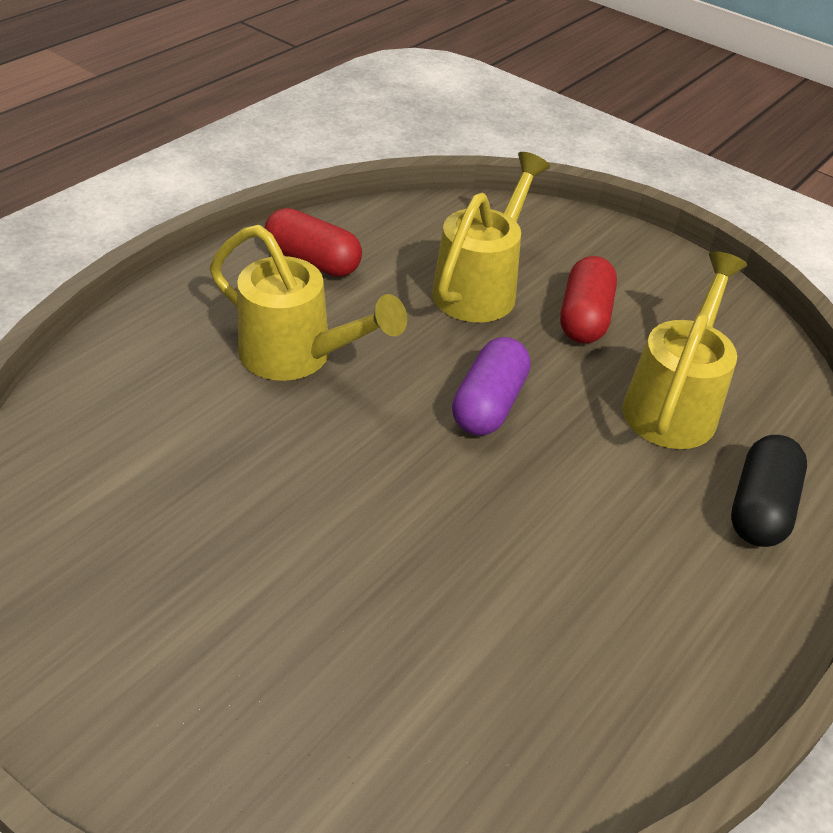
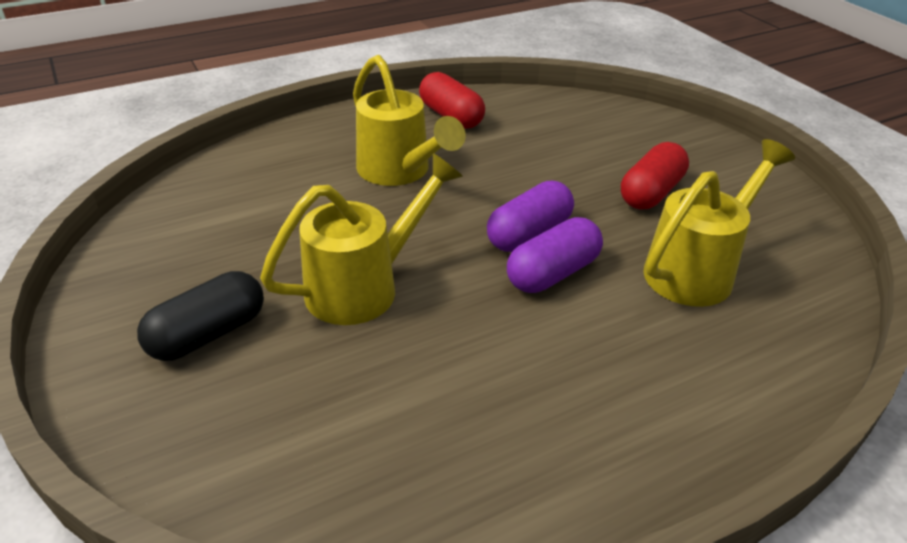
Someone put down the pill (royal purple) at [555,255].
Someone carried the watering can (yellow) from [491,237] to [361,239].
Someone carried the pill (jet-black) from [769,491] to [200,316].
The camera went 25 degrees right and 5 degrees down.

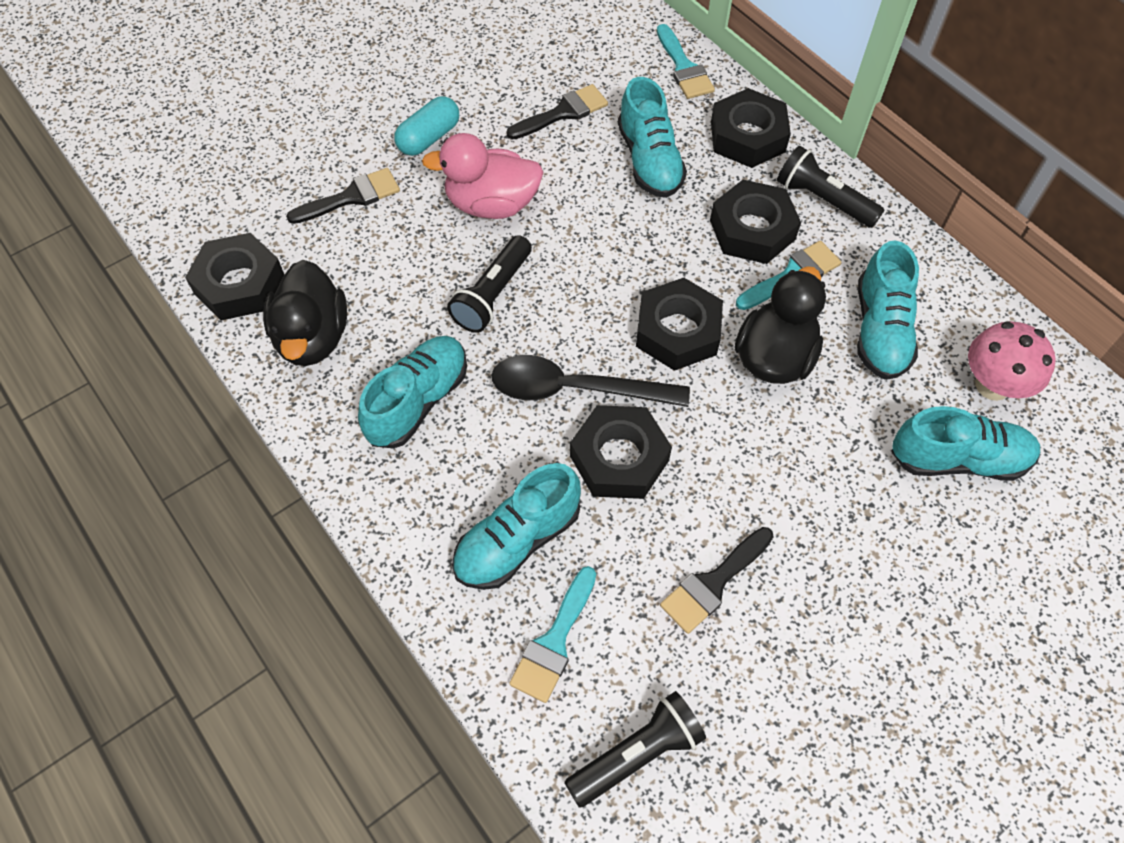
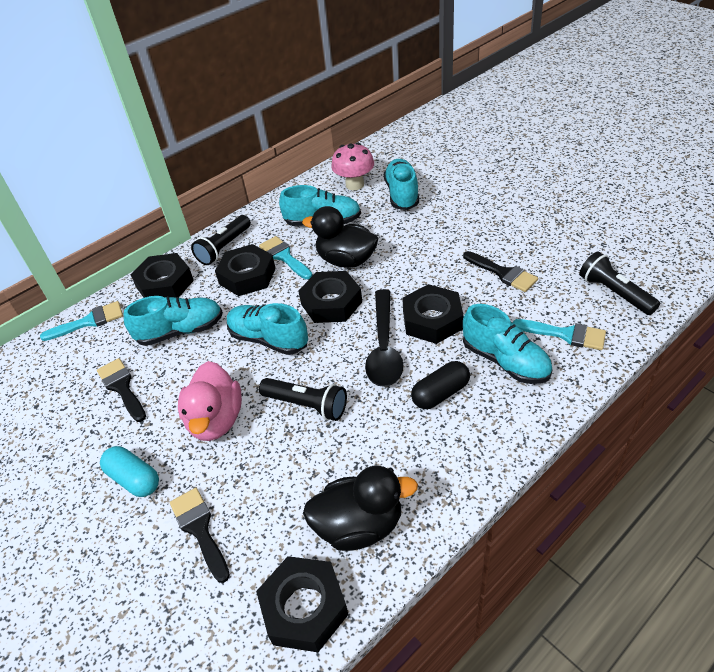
Someone put down the pill (jet-black) at [440,385].
Someone carried the shoe (teal) from [412,392] to [267,329].
The camera went 90 degrees left and 15 degrees down.

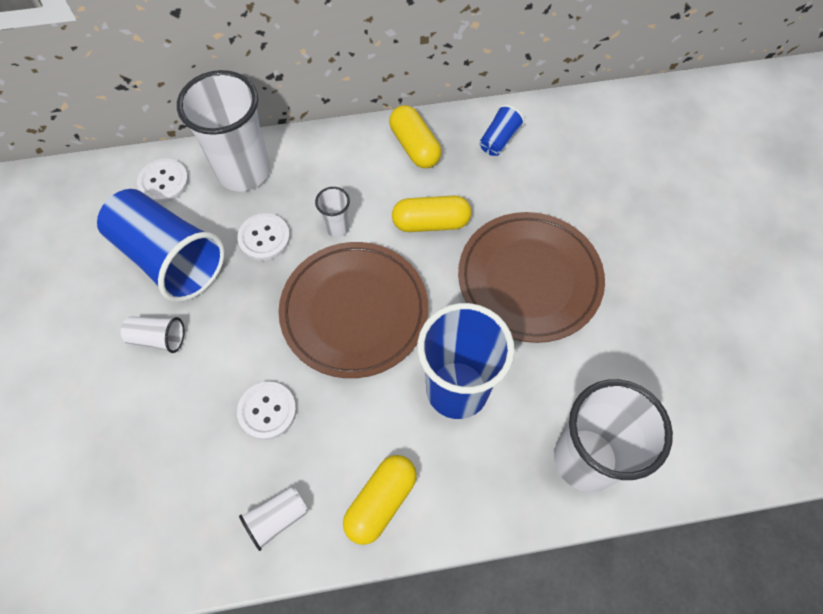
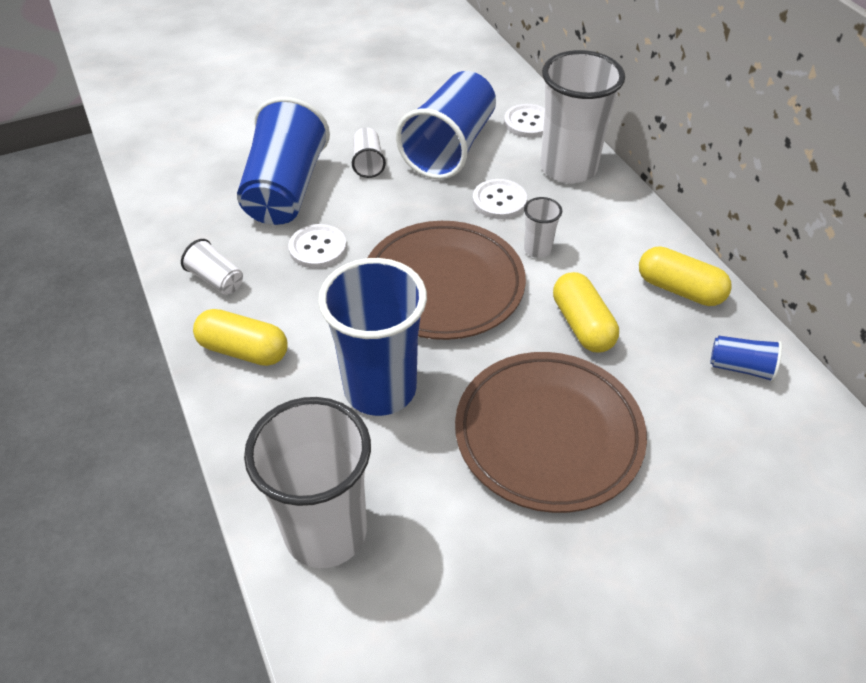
Someone put down the tumbler (cobalt) at [283,161].
Someone rotated the pill (yellow) at [415,136] by 75 degrees clockwise.
The camera went 75 degrees right and 15 degrees down.

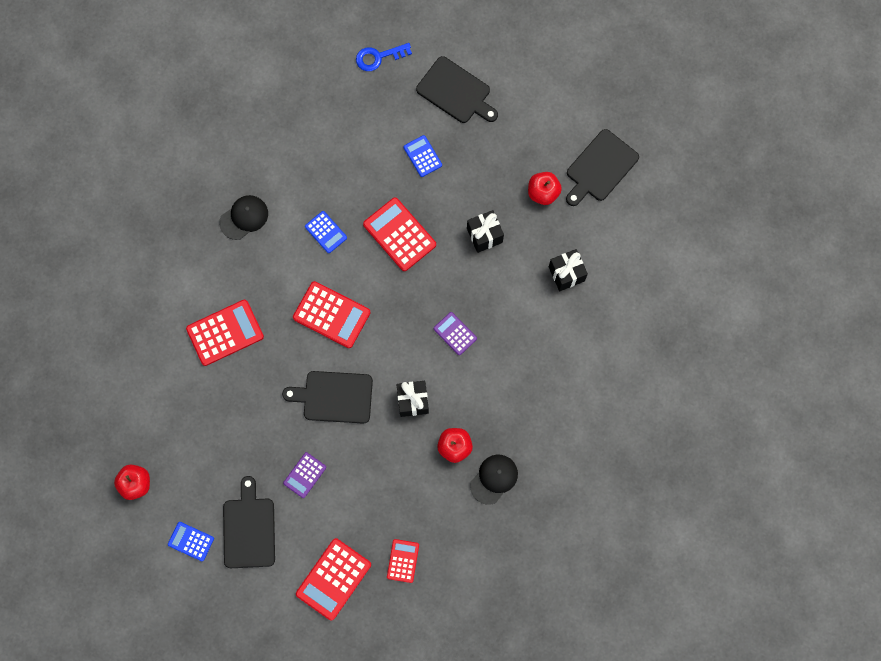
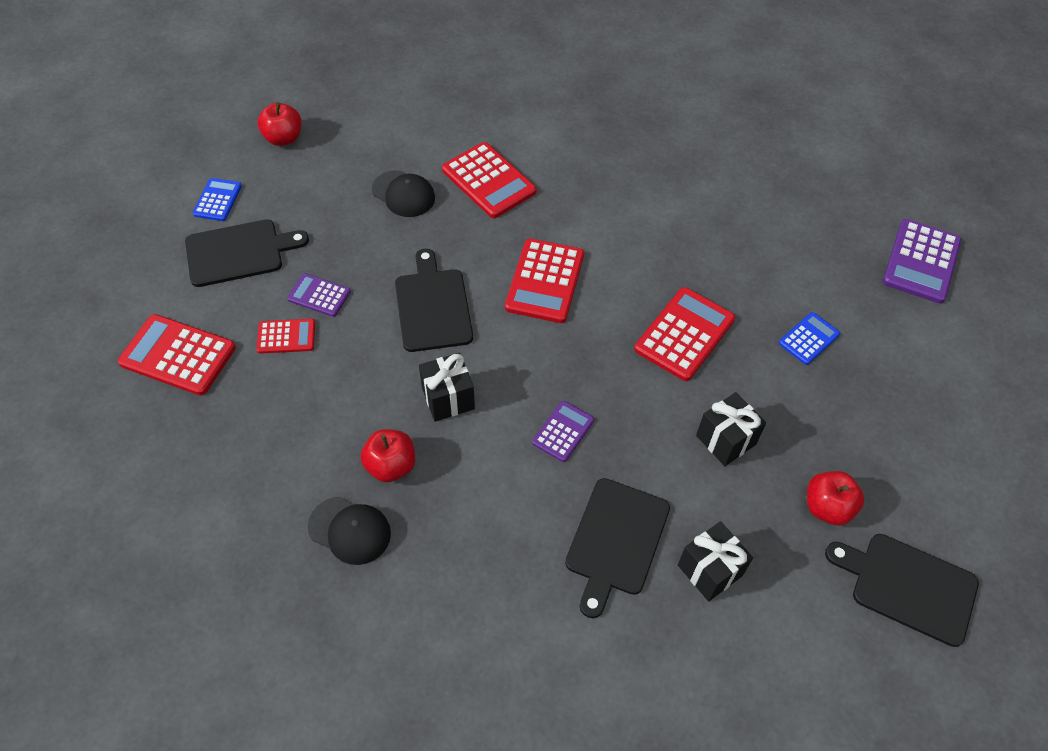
Someone took away the calculator (cobalt) at [326,232].
Someone carried the baseball cap (jet-black) from [243,217] to [403,193].
Someone carried the calculator (red) from [403,561] to [286,336].
Someone carried the bread board (jet-black) from [457,89] to [617,548].
Someone swapped the latchkey (cobalt) at [384,57] for the calculator (royal purple) at [922,261].
The camera went 75 degrees right and 20 degrees down.

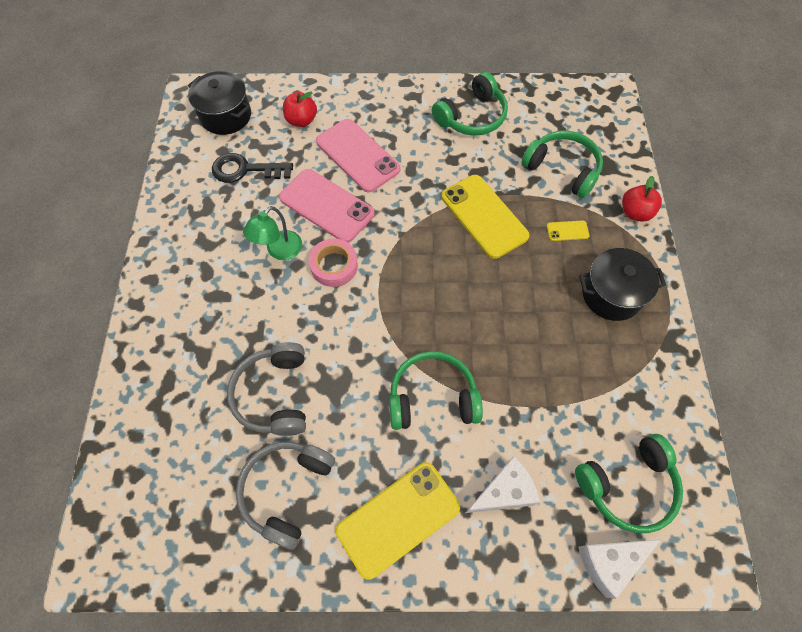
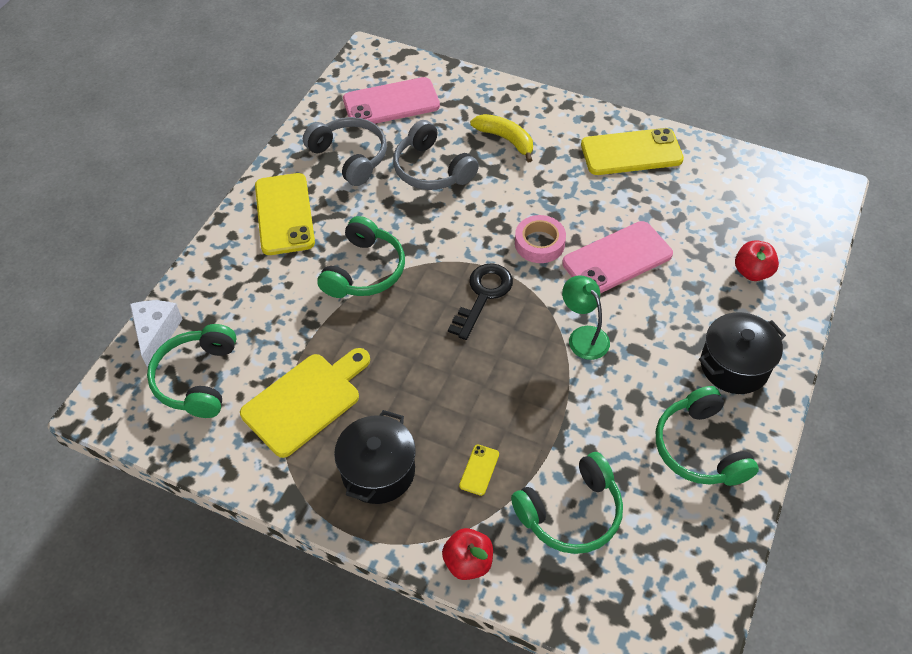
Someone took away the piece of cheese (white) at [503,484].
Someone put down the bread board (yellow) at [305,403].
Someone put down the toy banana (yellow) at [501,138].
Someone carried the stockpot (jet-black) from [219,103] to [742,353].
Someone carried the latchkey (jet-black) from [252,168] to [480,301].
Someone carried the lamp (leaf-green) from [272,233] to [586,317].
Someone carried the phone (rosy) from [358,155] to [391,100].
Someone carried the phone (yellow) from [485,217] to [632,151].
Someone rotated the headset (gray) at [266,389] by 150 degrees counterclockwise.
The camera went 115 degrees right and 10 degrees down.

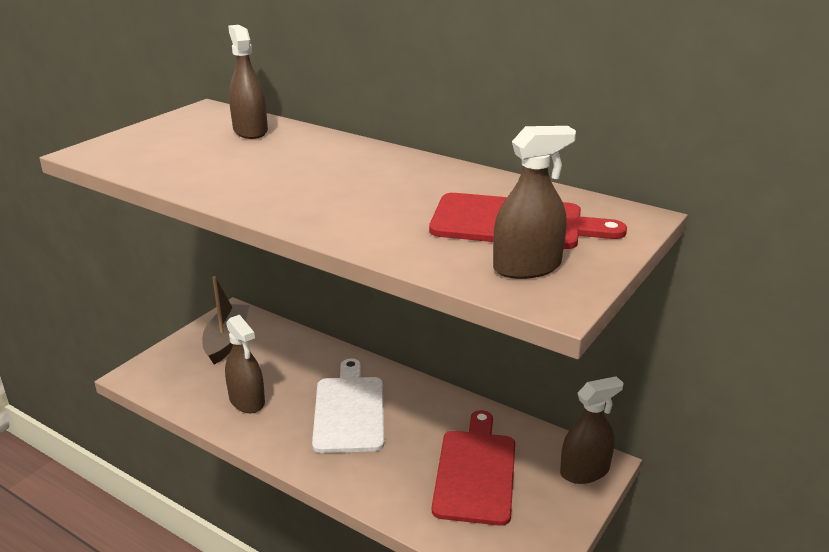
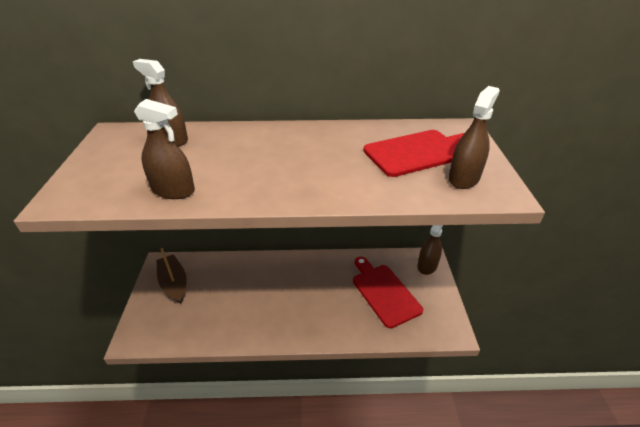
Someone took away the bread board (white) at [348,405].
Someone carried the sprayer (dark brown) from [245,364] to [164,149].
The camera went 35 degrees left and 10 degrees up.

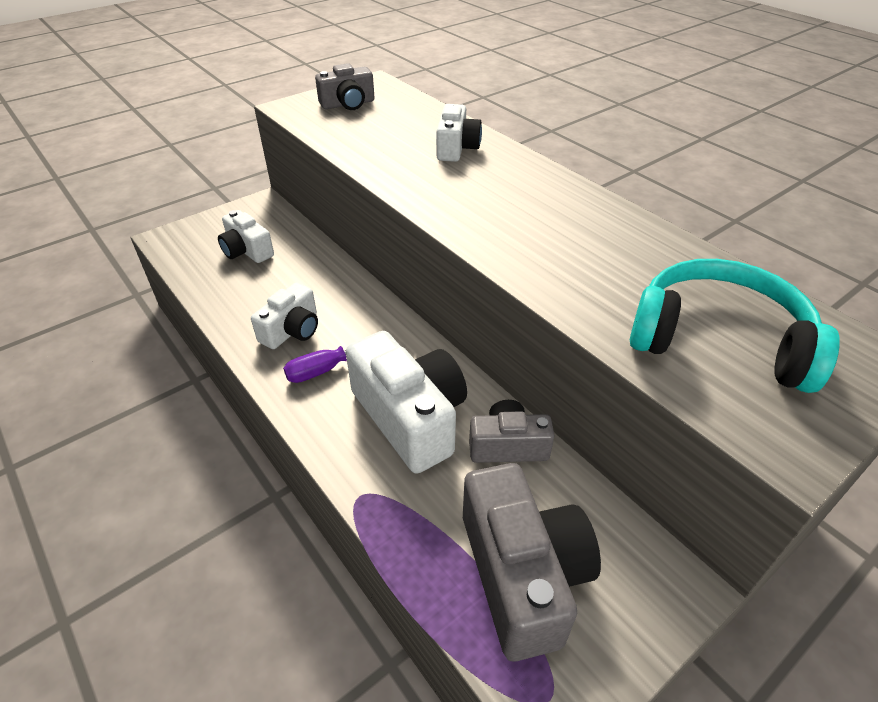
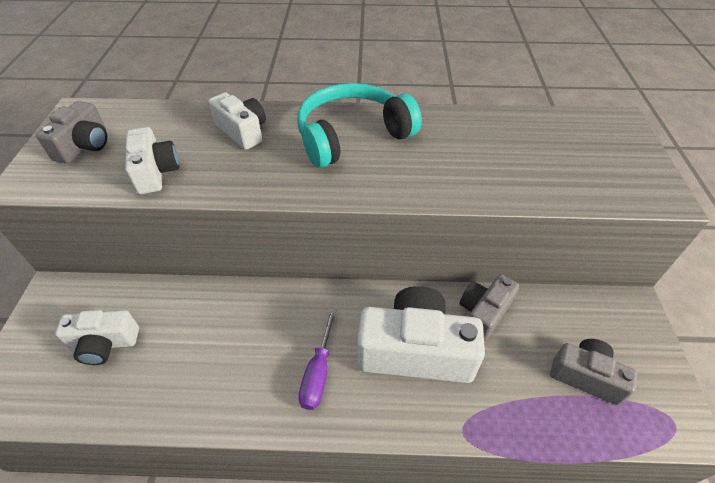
Someone carried the photo camera (white) from [284,315] to [152,160].
Someone carried the headset (teal) from [734,326] to [359,125].
Someone scaled the photo camera (gray) at [532,562] by 0.58.
The camera went 50 degrees left and 5 degrees up.

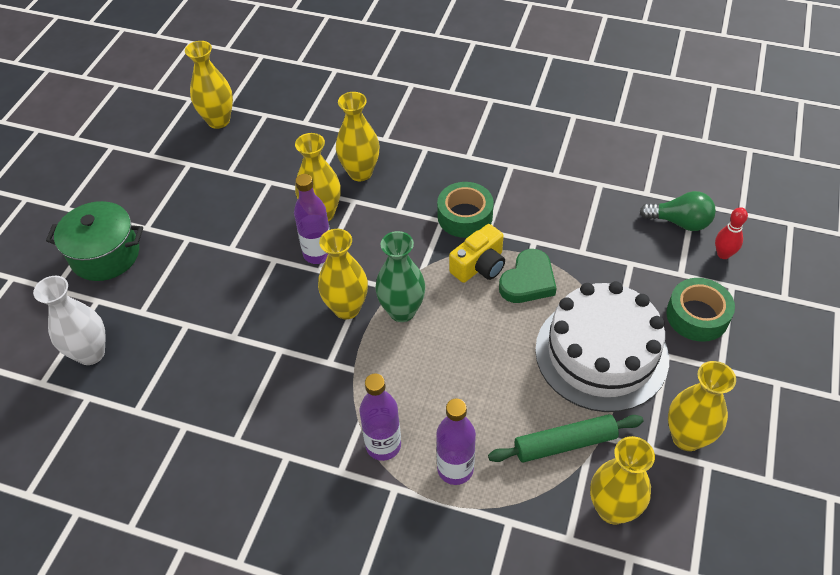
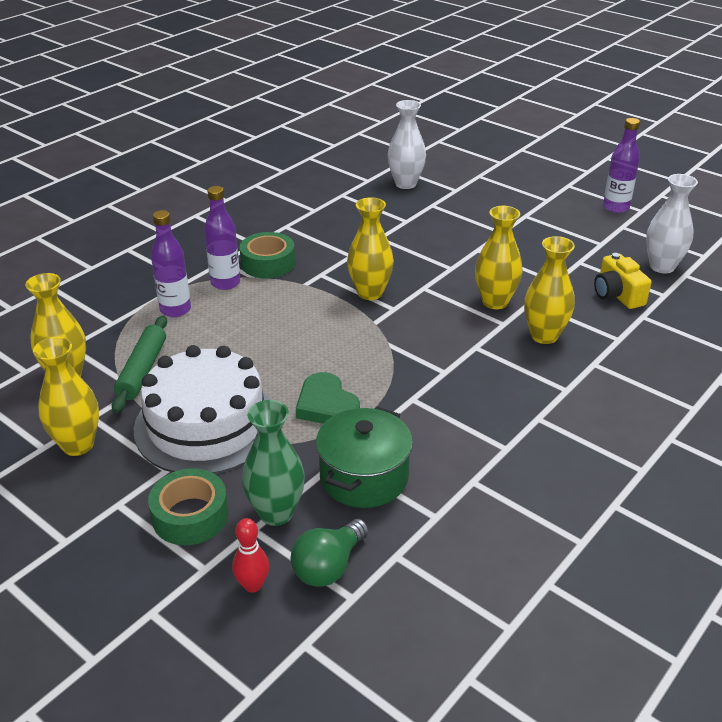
Someone carried the stockpot (leaf-green) from [94,241] to [364,457].
Someone carried the bottle (royal purple) from [312,219] to [621,165].
Someone carried the tall vase (leaf-green) from [400,276] to [273,463].
Someone carried the sticky tape (leaf-green) from [465,210] to [267,255].
Someone carried the photo camera (yellow) from [477,253] to [623,281].
Someone repainted the tall vase (yellow) at [209,85], which became the tall vase (white) at [672,223].
The camera went 110 degrees right and 15 degrees down.

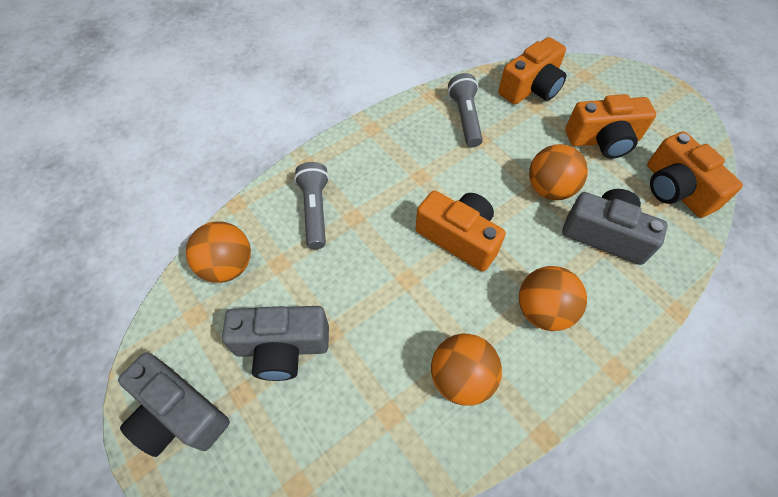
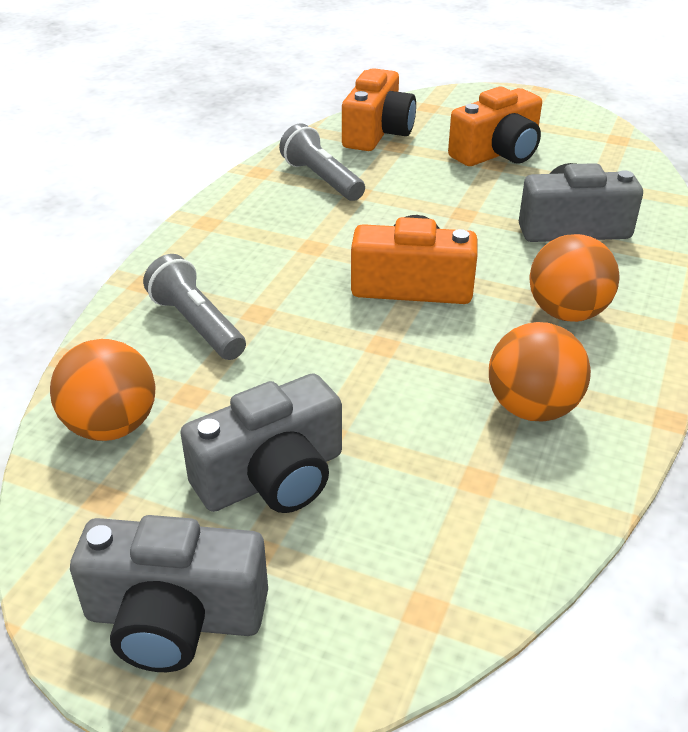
Someone took away the play ball (orange) at [558,172].
Someone took away the photo camera (orange) at [695,174].
The camera went 30 degrees left and 20 degrees down.

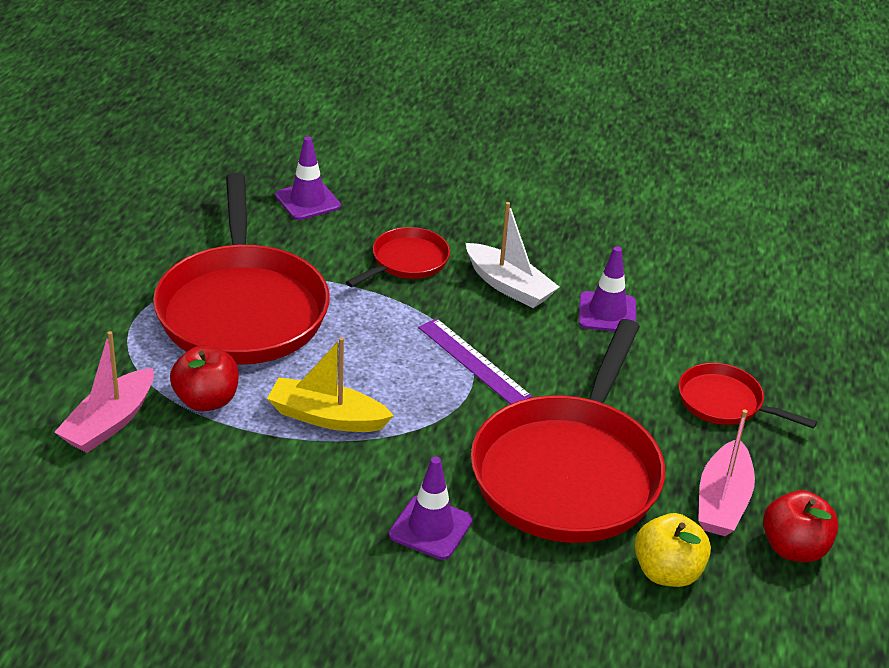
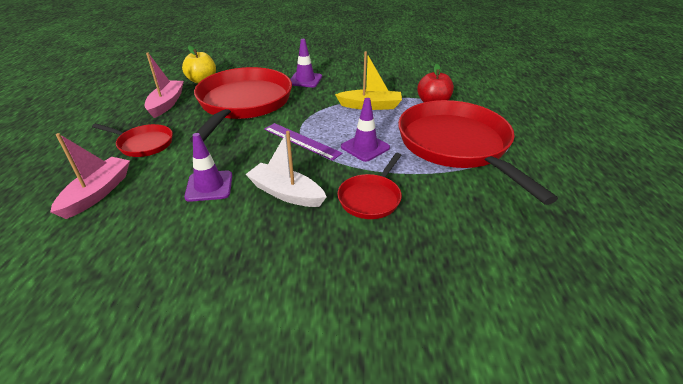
Someone took away the apple fruit (red) at [801,526].
Someone carried the boat (rosy) from [104,392] to [90,176].
Someone carried the safety cone (royal purple) from [308,178] to [365,130].
The camera went 170 degrees right and 0 degrees up.

